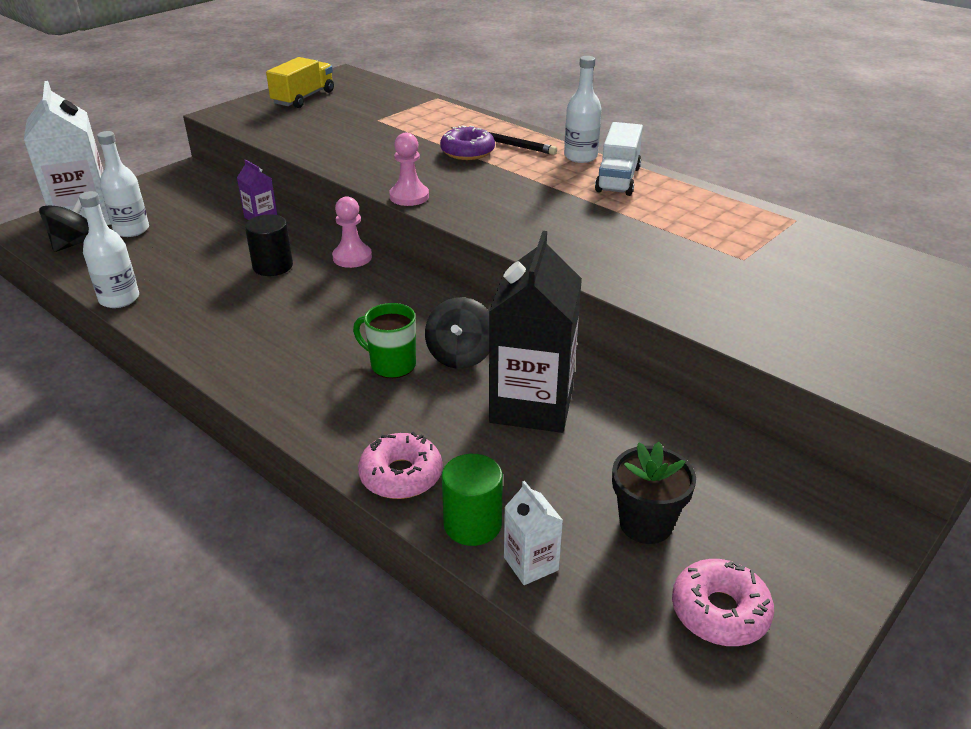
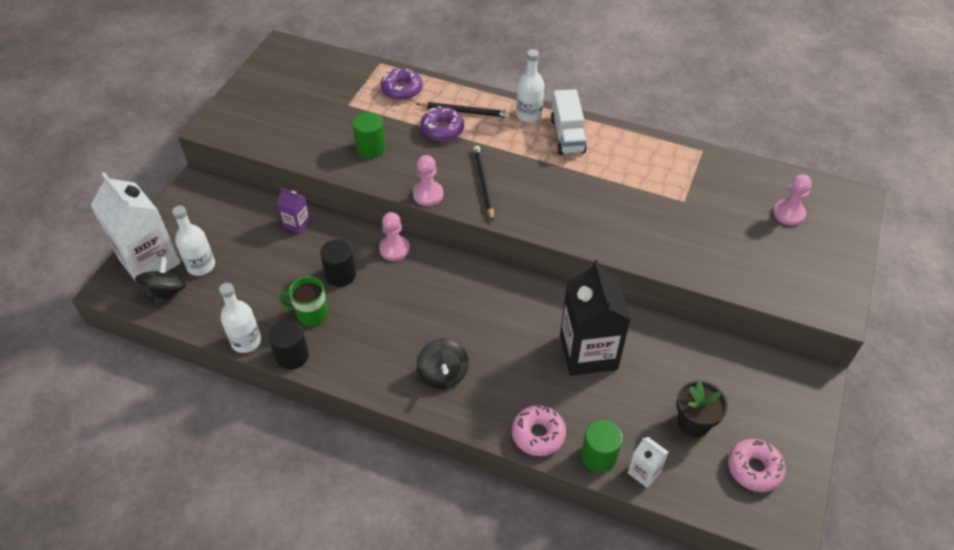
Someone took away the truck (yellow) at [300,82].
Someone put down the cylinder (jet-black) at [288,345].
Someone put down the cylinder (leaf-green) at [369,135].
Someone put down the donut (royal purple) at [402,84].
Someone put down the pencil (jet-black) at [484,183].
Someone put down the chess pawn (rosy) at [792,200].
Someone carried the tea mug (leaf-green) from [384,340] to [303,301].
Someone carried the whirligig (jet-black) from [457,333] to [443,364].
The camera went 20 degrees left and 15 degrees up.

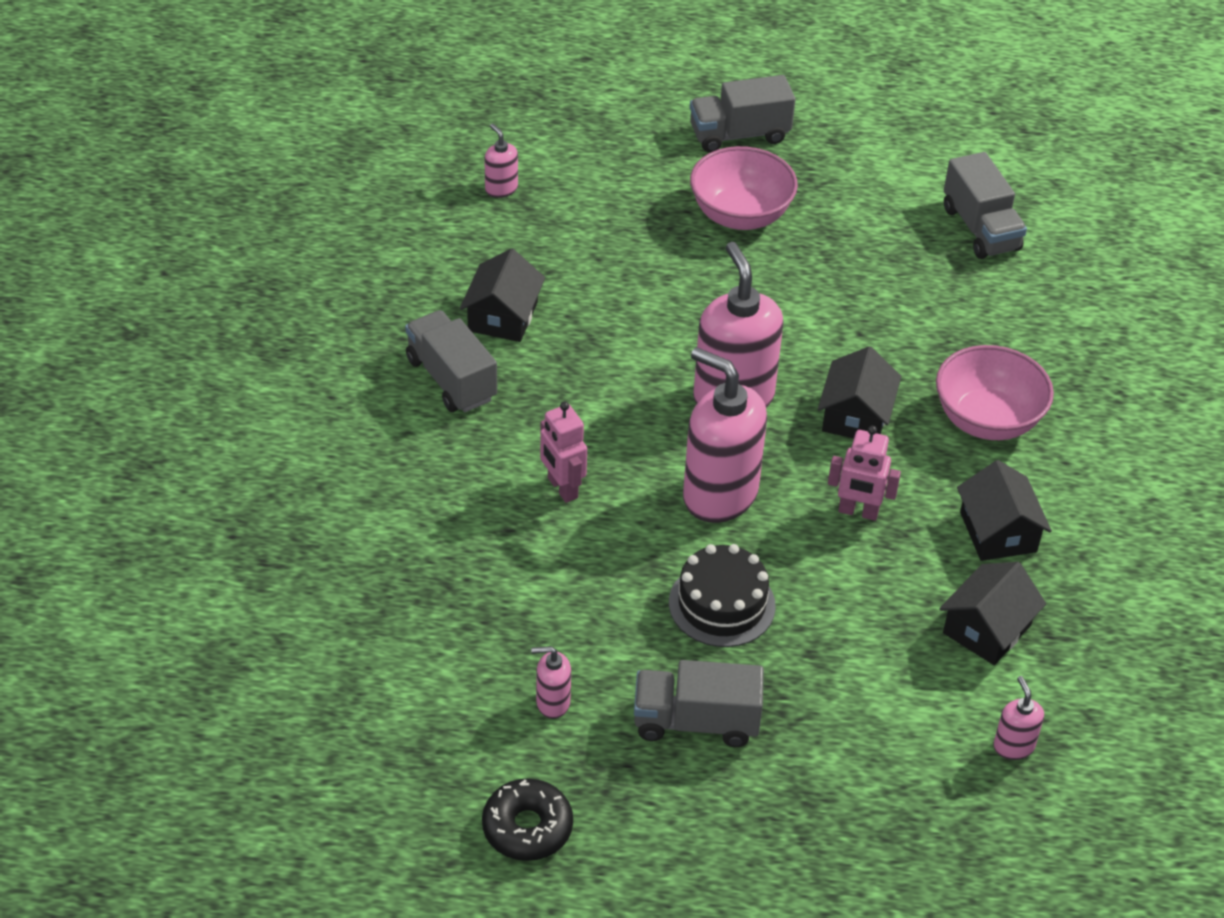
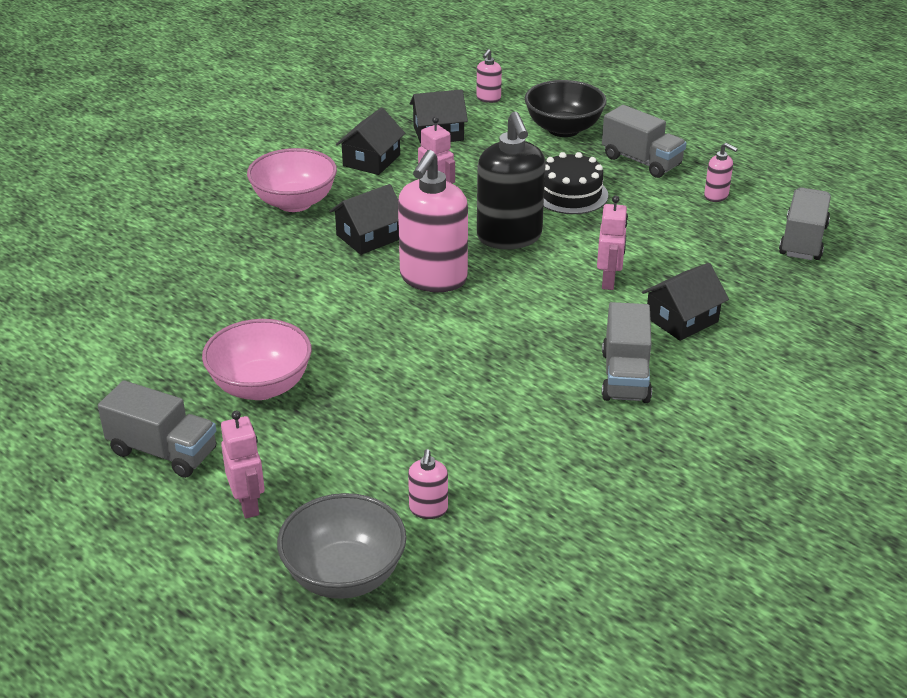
Someone took away the donut (jet-black) at [527,819].
Someone put down the toy robot (rosy) at [243,464].
Someone put down the bowl (gray) at [341,546].
Someone put down the bowl (jet-black) at [566,108].
Someone carried the toy house (jet-black) from [502,295] to [685,302].
Someone carried the truck (gray) from [985,205] to [805,223].
Someone repainted the soap dispenser (rosy) at [725,435], which became the soap dispenser (jet-black) at [511,180].
The camera went 140 degrees left and 10 degrees down.

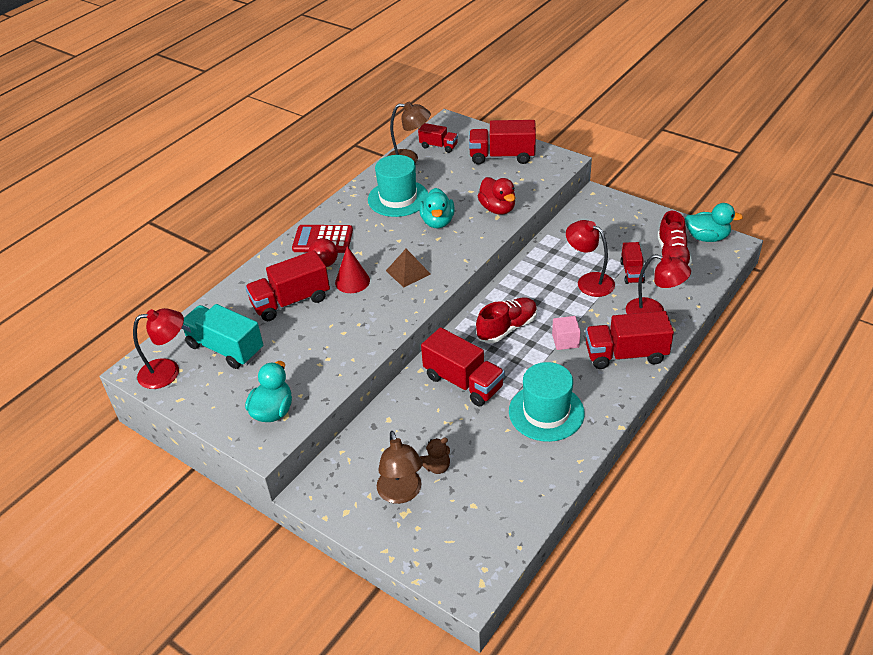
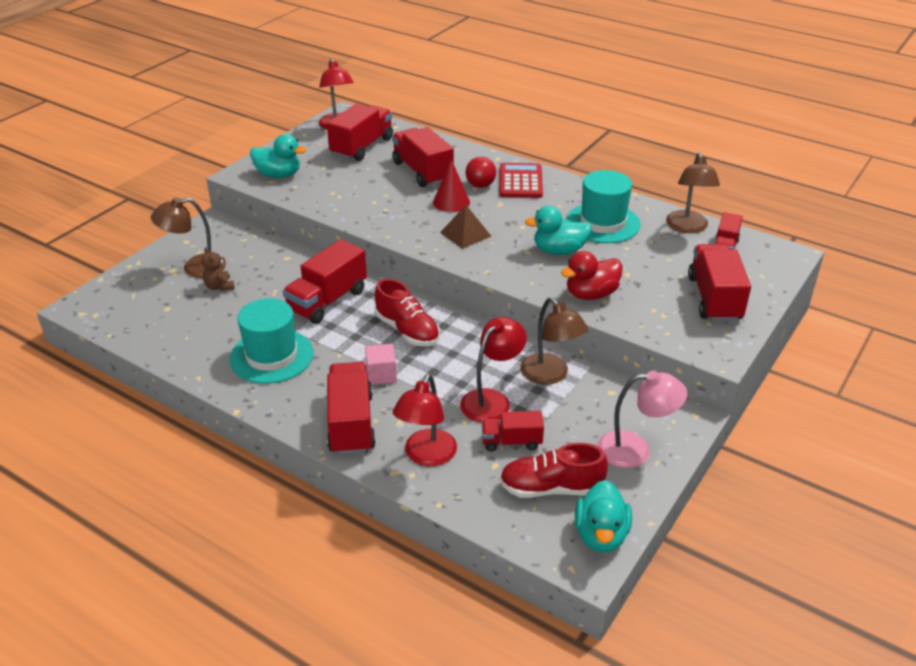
Someone put down the lamp (dark brown) at [554,341].
Someone put down the lamp (rosy) at [642,419].
Someone repainted the truck (teal) at [222,336], which became the truck (red) at [360,132].
The camera went 85 degrees right and 5 degrees down.

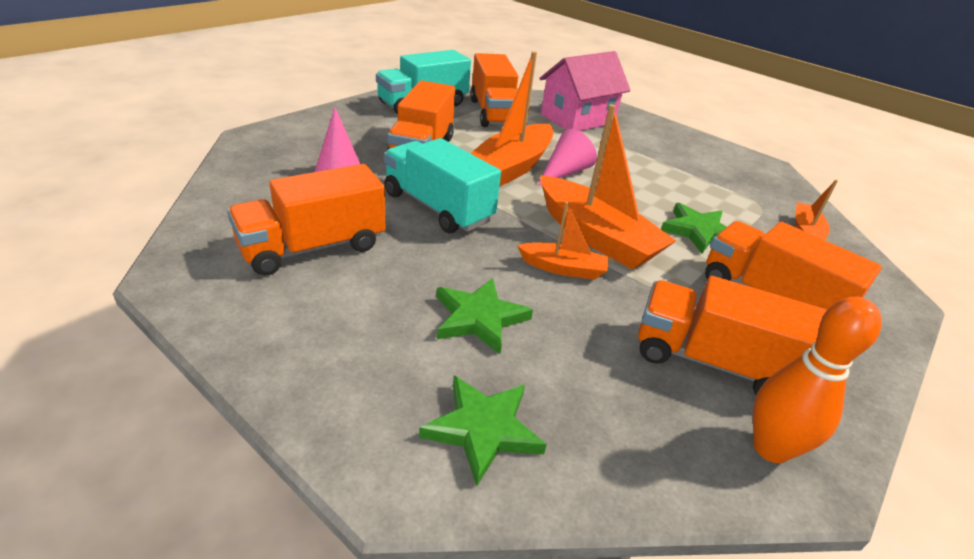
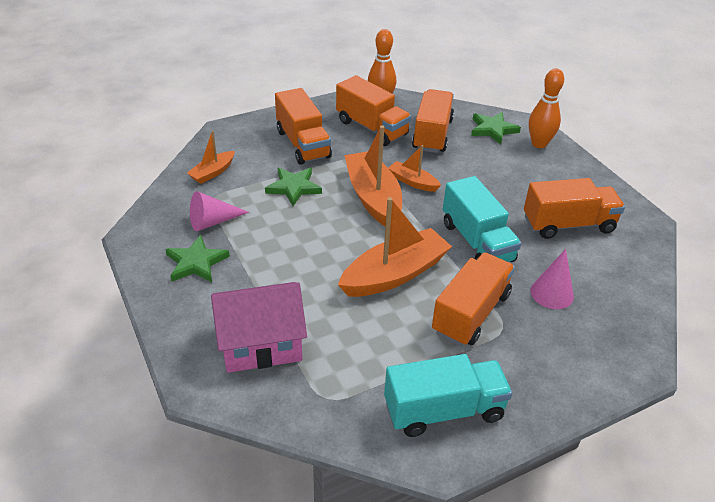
Someone put down the tenpin (orange) at [546,108].
Someone carried the five-pointed star (leaf-green) from [485,316] to [197,258].
Someone carried the truck (orange) from [494,90] to [433,121].
Someone carried the cone shape (rosy) from [567,157] to [219,211].
The camera went 155 degrees left and 5 degrees up.

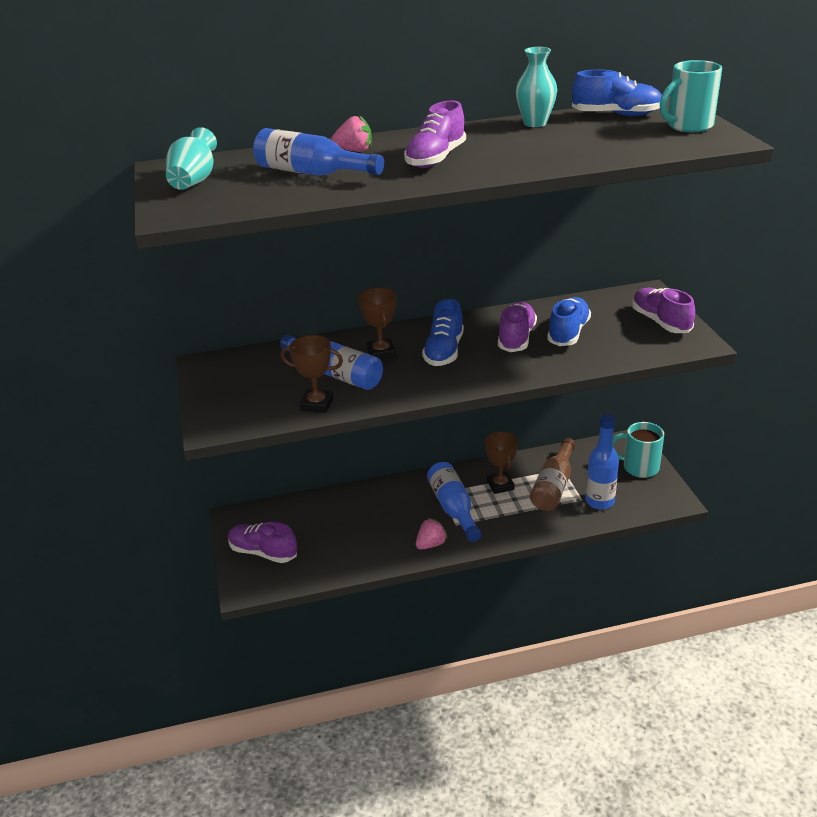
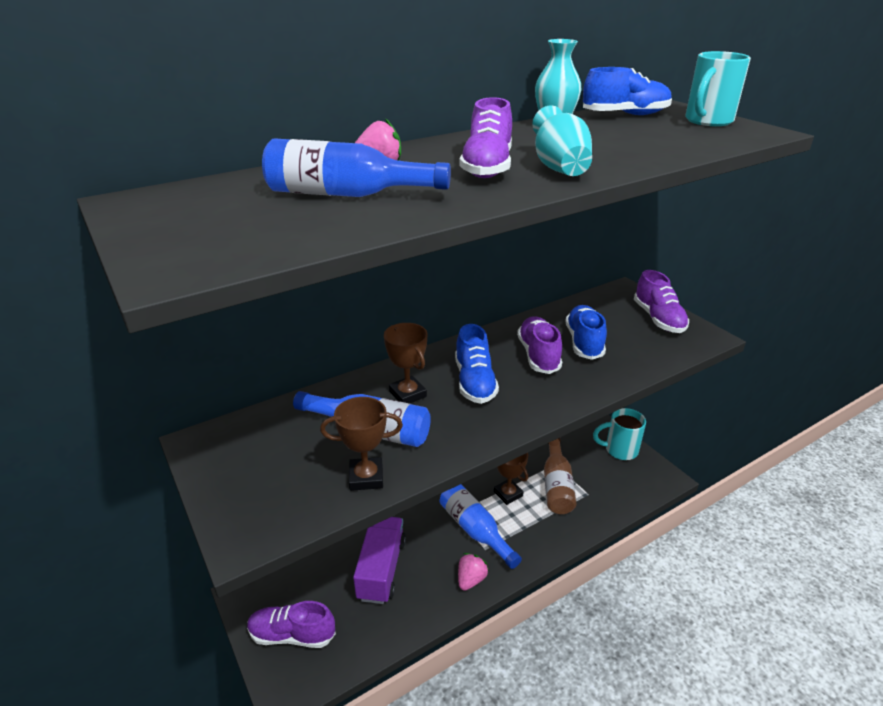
Someone took away the bottle (cobalt) at [602,462].
Someone put down the truck (royal purple) at [379,560].
Someone carried the tall vase (teal) from [191,158] to [562,140].
Someone rotated the shoe (royal purple) at [663,310] by 150 degrees counterclockwise.
The camera went 20 degrees left and 0 degrees up.

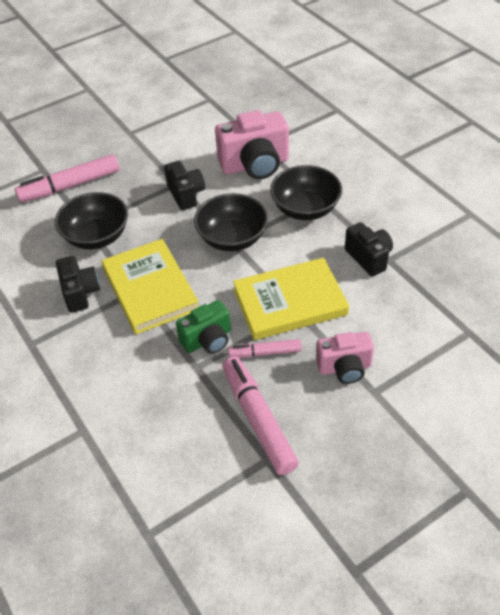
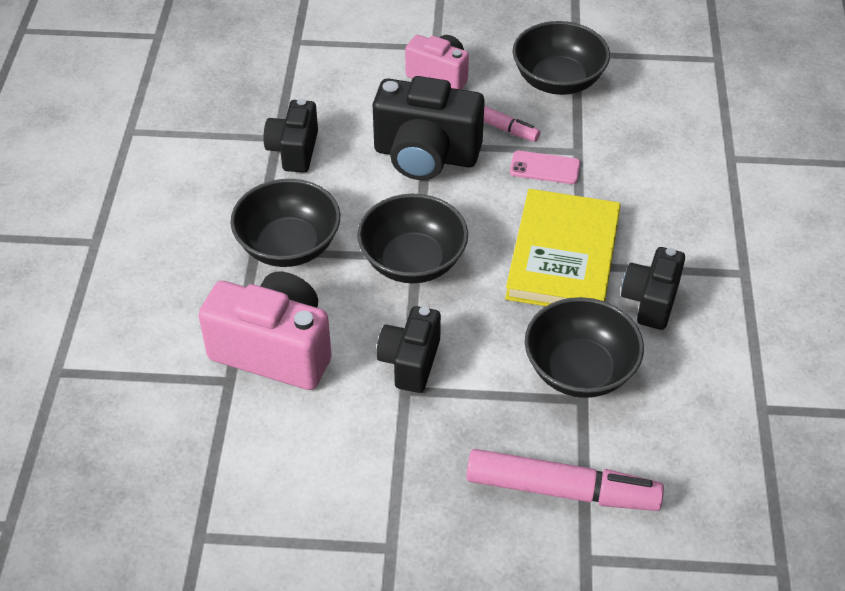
Someone swapped the photo camera (leaf-green) at [203,327] for the phone (rosy) at [545,167].
Someone swapped the felt pen (rosy) at [261,415] for the bowl (jet-black) at [561,58].
Someone swapped the book (yellow) at [291,299] for the photo camera (jet-black) at [429,128].
The camera went 145 degrees left and 0 degrees up.

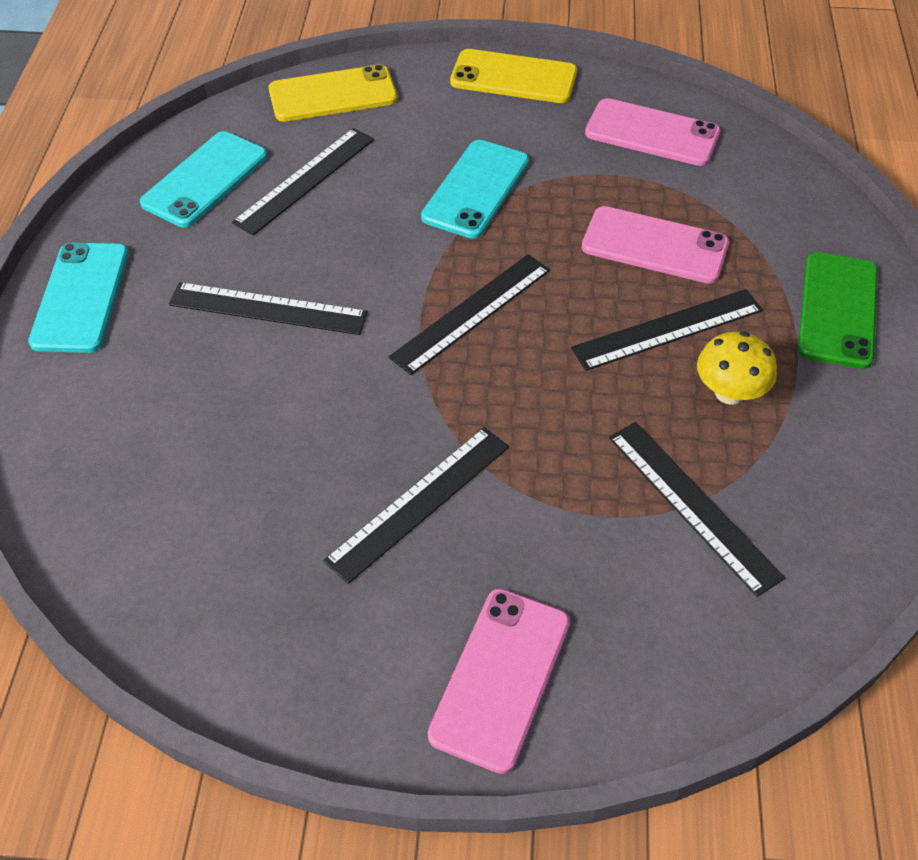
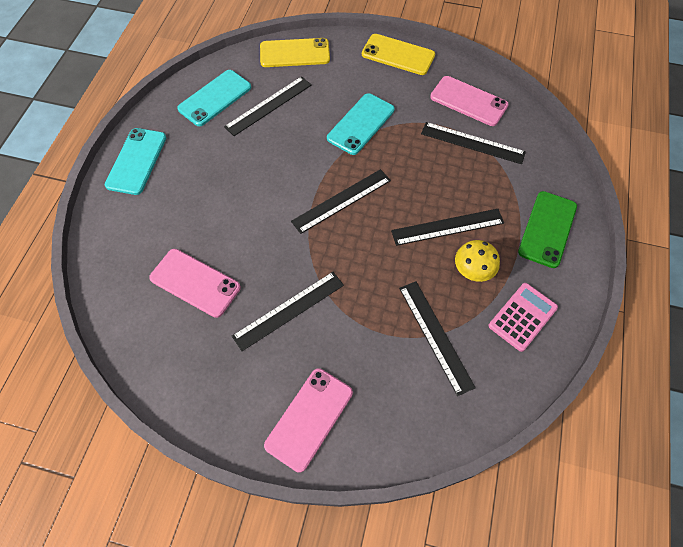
Someone put down the calculator (rosy) at [523,317].
Someone carried the ruler (jet-black) from [268,308] to [473,143].
Someone carried the phone (rosy) from [655,245] to [195,283].
The camera went 10 degrees right and 10 degrees up.

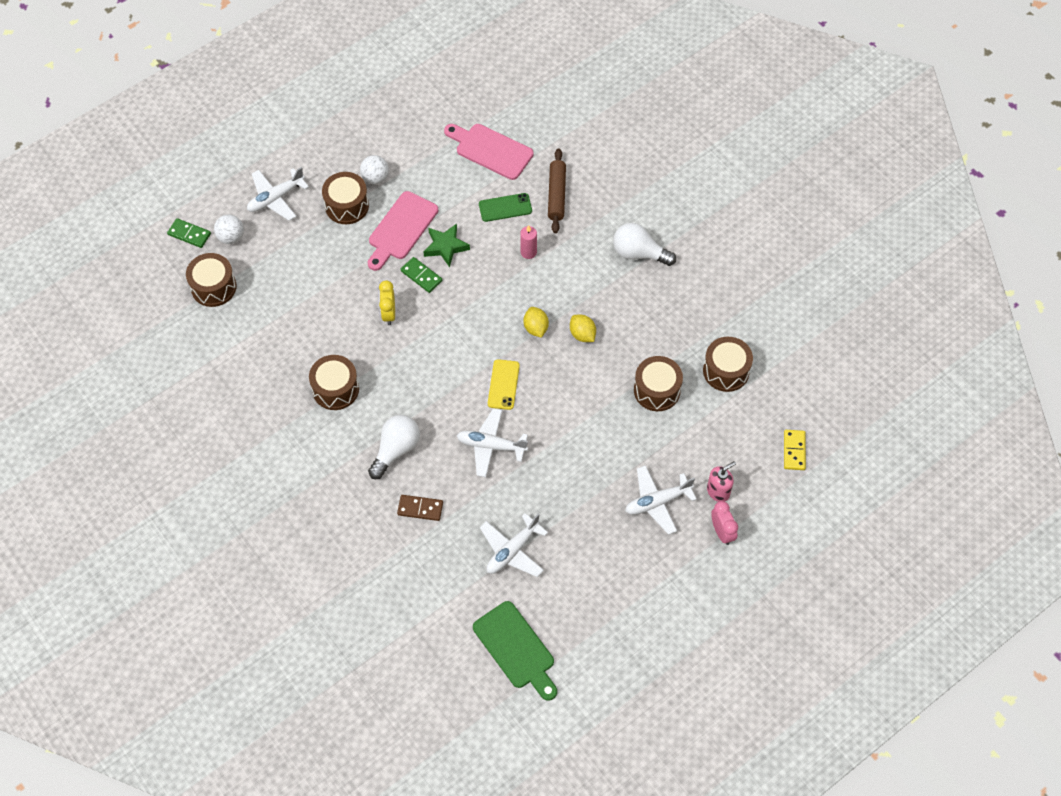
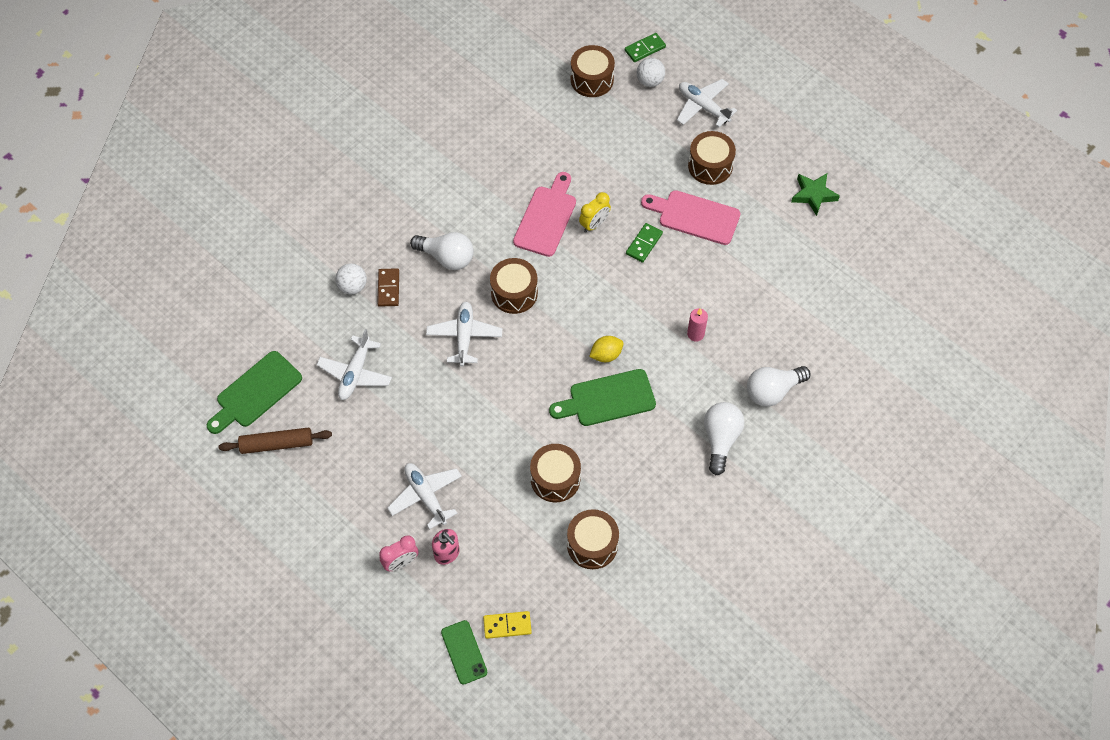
Someone took away the phone (yellow) at [504,384].
Someone put down the light bulb (white) at [778,386].
Someone carried the snare drum (dark brown) from [334,382] to [514,286].
Someone carried the play ball (white) from [374,169] to [351,278].
Someone carried the five-pointed star (leaf-green) from [447,245] to [815,194].
Someone carried the bread board (rosy) from [489,152] to [544,214].
Someone carried the phone (leaf-green) from [505,207] to [464,652].
Someone carried the pastry roller (dark brown) from [557,190] to [275,440].
Someone swapped the toy lemon (yellow) at [583,328] for the bread board (leaf-green) at [602,397].
Someone rotated the domino tile (leaf-green) at [189,233] by 45 degrees clockwise.
Someone rotated the bedside clock (yellow) at [387,302] by 150 degrees clockwise.
Someone rotated the toy plane (white) at [514,545] by 105 degrees counterclockwise.
The camera went 80 degrees right and 0 degrees up.

